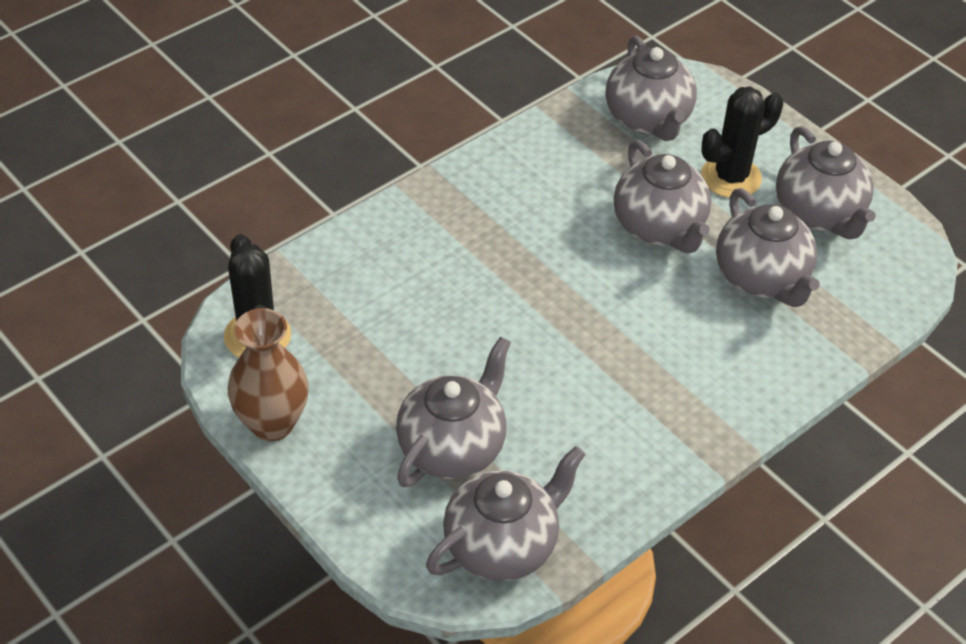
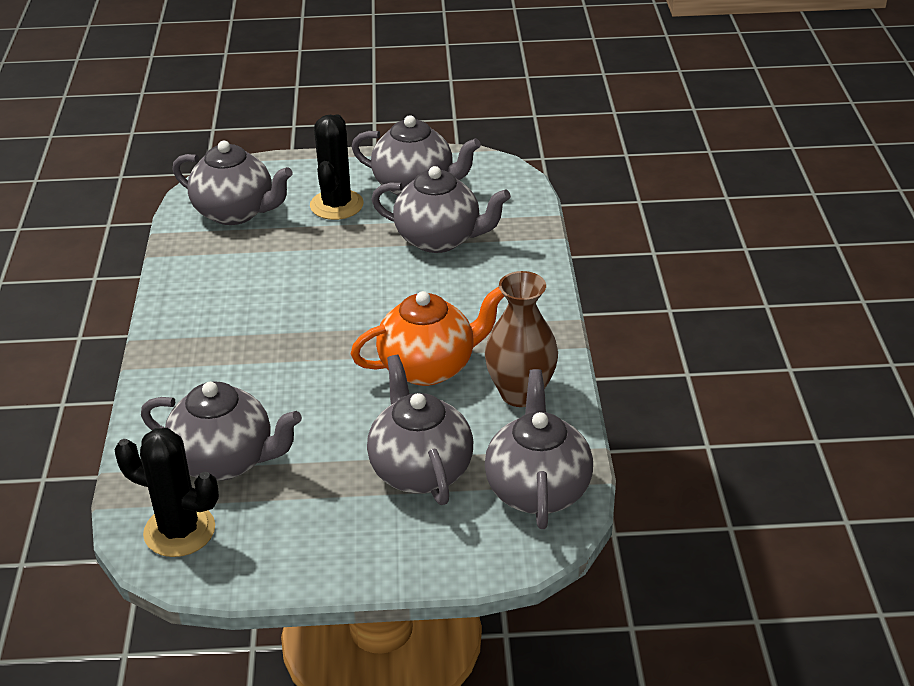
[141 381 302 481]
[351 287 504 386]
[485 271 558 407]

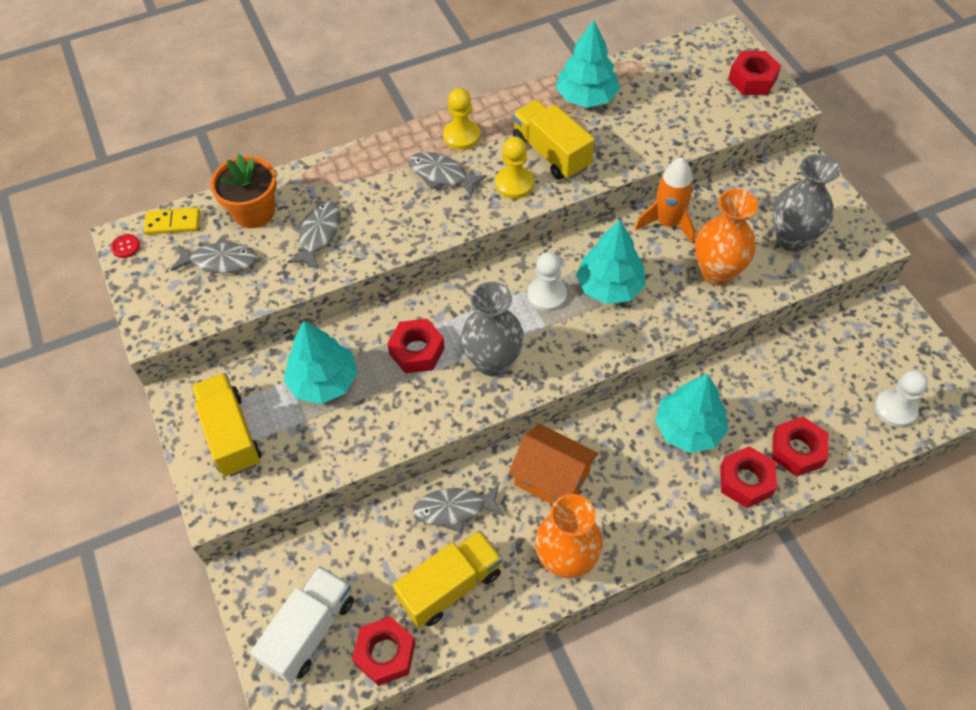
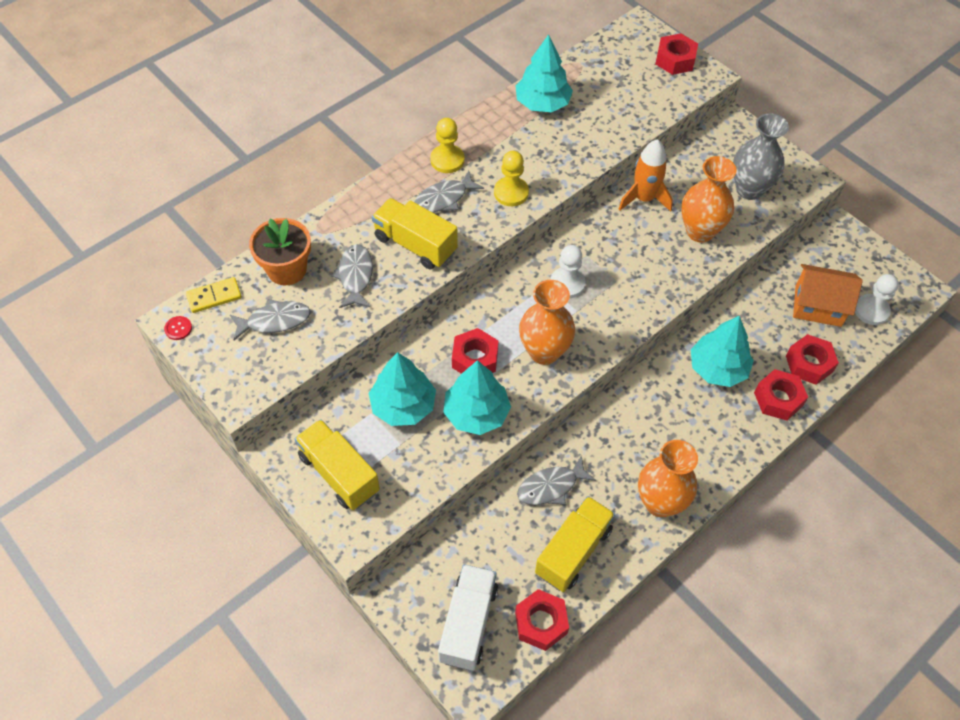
[372 198 458 269]
[414 170 484 213]
[443 360 511 435]
[519 280 575 365]
[793 264 863 327]

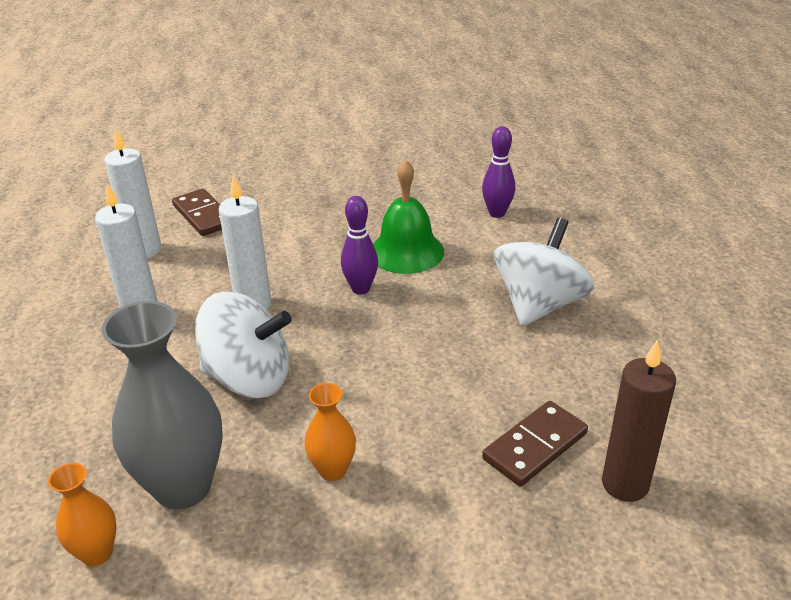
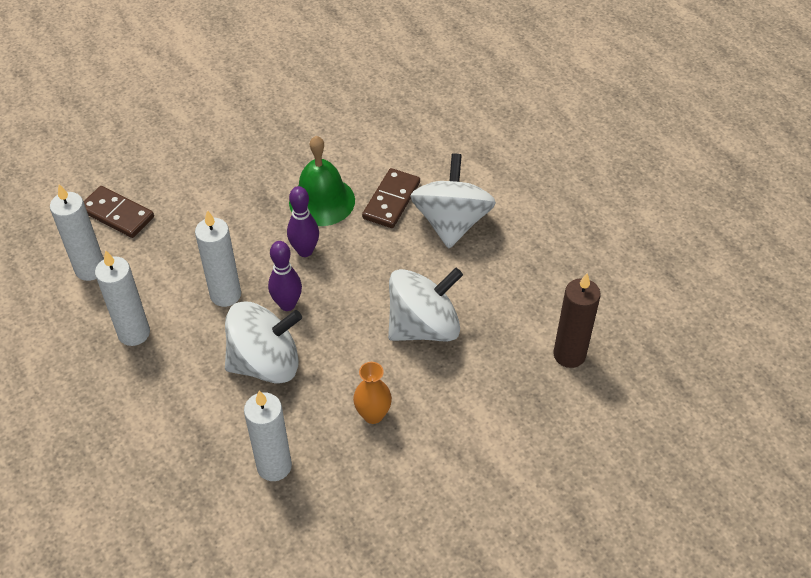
[244 390 292 481]
[268 241 302 311]
[362 168 420 228]
[388 268 463 341]
[48 463 117 566] (first image)

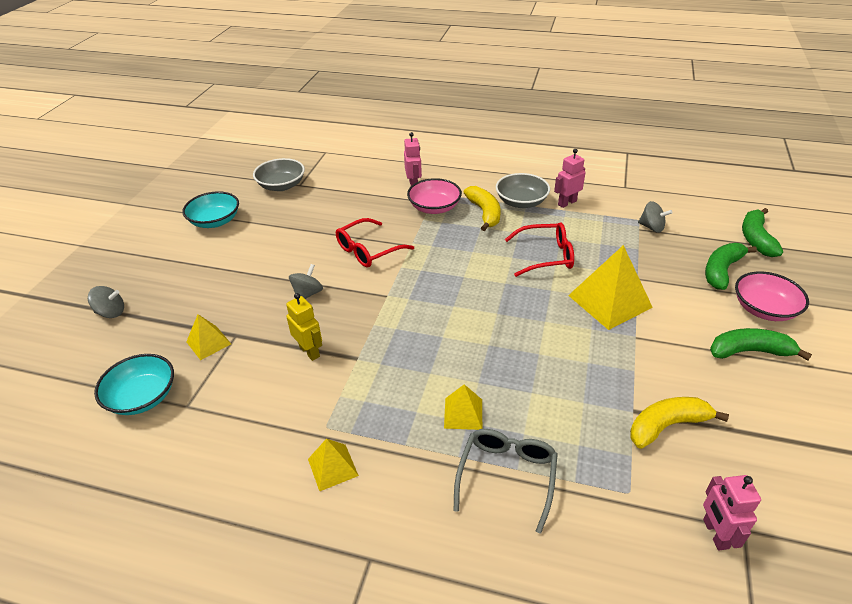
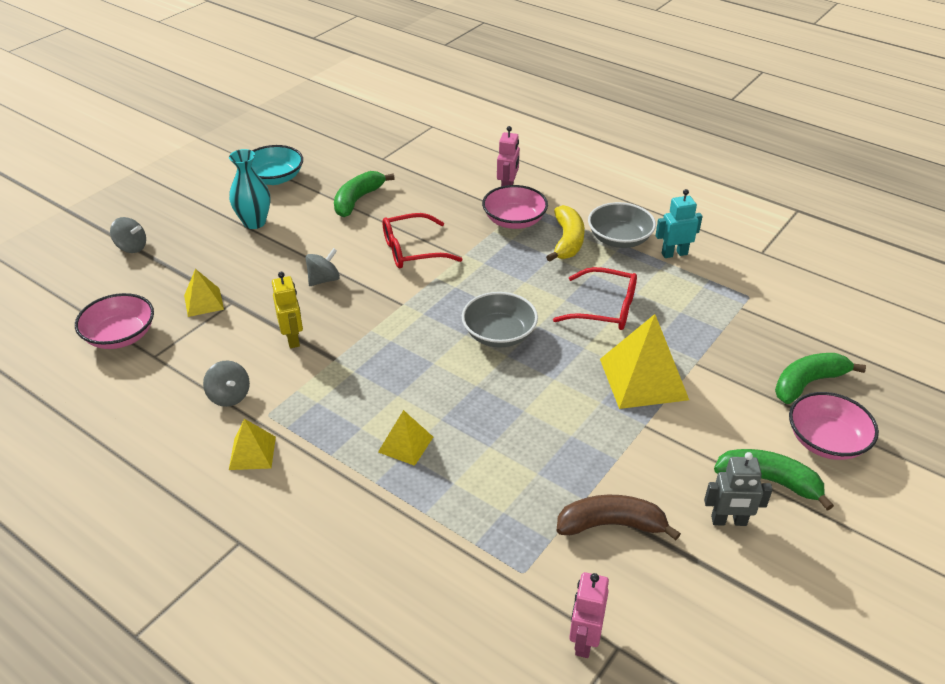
[75 293 154 349]
[203 361 250 407]
[229 149 271 229]
[334 171 395 217]
[462 292 538 347]
[556 495 681 540]
[655 189 703 258]
[704 452 773 526]
[453 429 558 534] (first image)

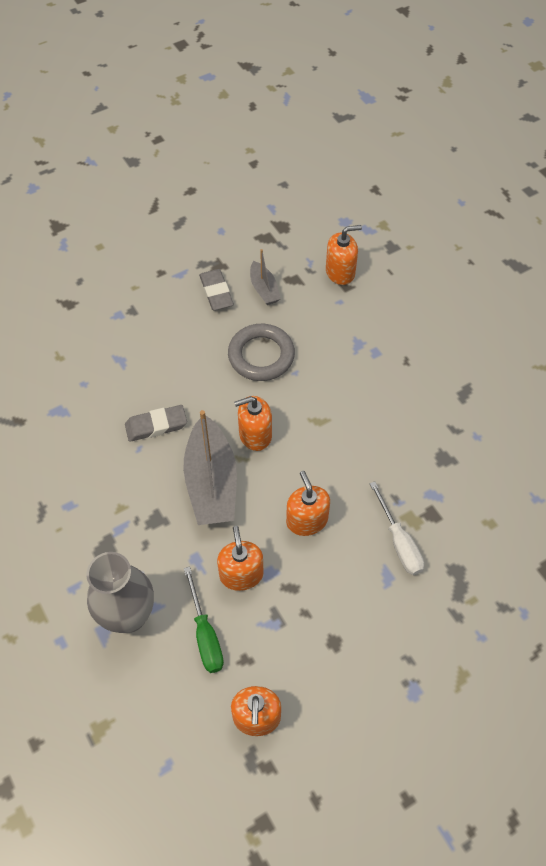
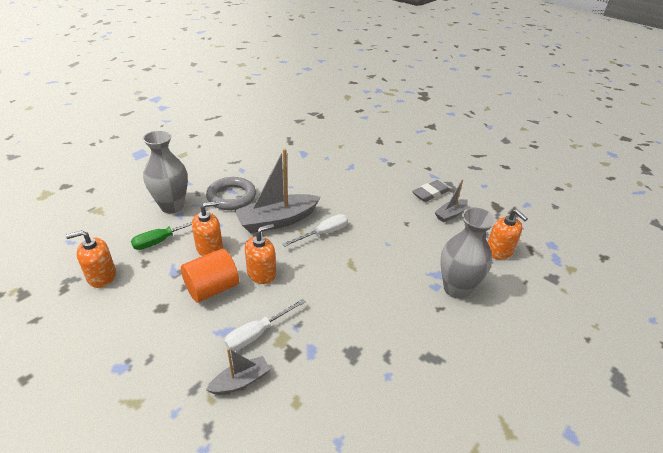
[181 249 239 303]
[206 177 256 210]
[206 348 270 394]
[283 214 348 247]
[440 208 496 299]
[125 405 187 442] (first image)

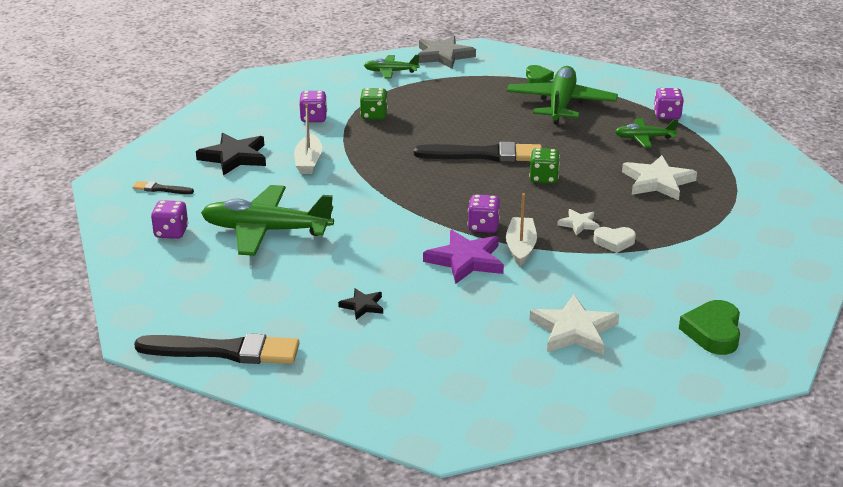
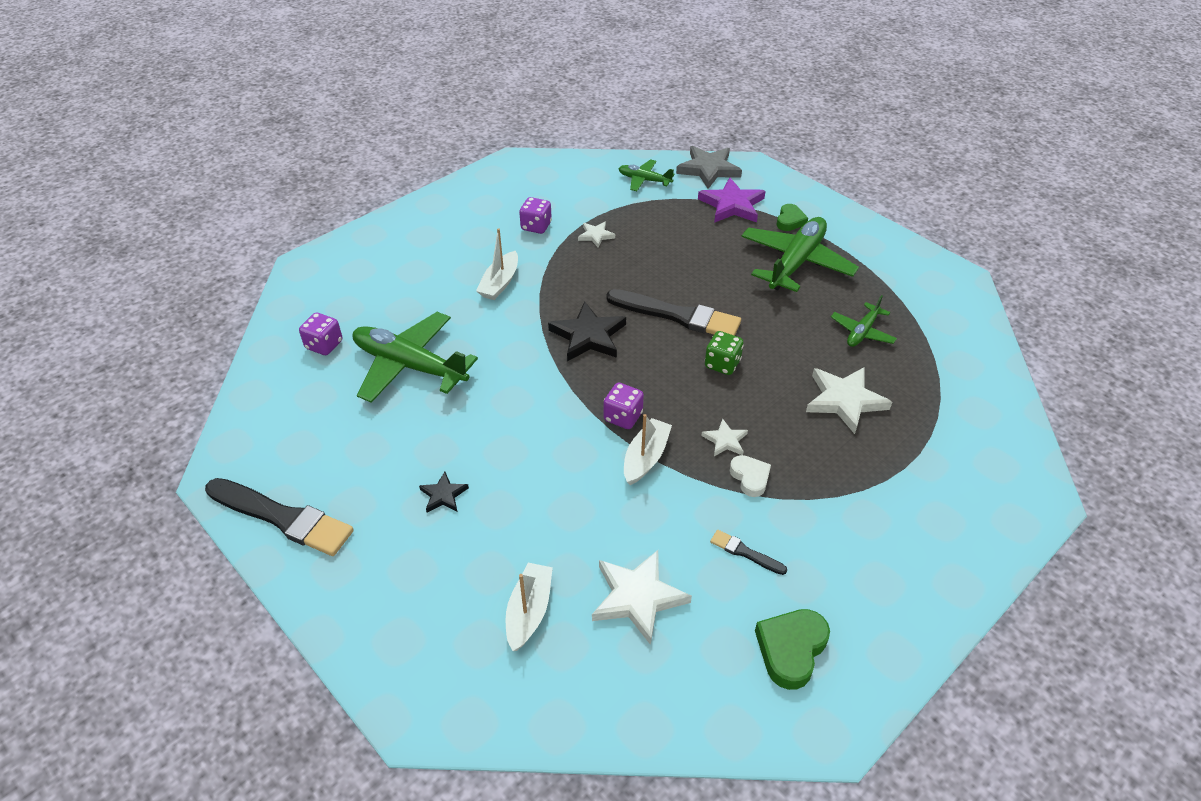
[506 563 553 651]
[548 301 626 361]
[578 222 615 247]
[698 177 766 223]
[710 530 787 575]
[730 455 771 497]
[831 295 897 347]
[654 88 684 119] (first image)

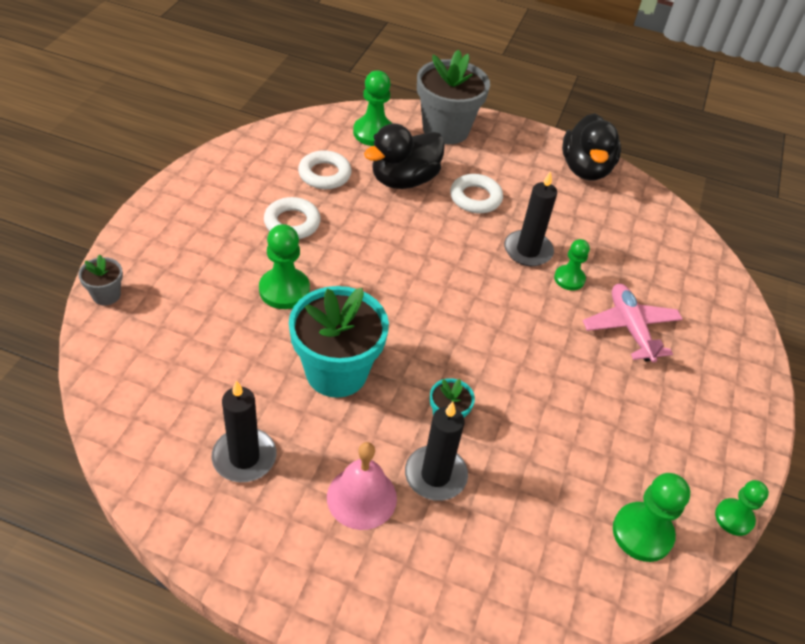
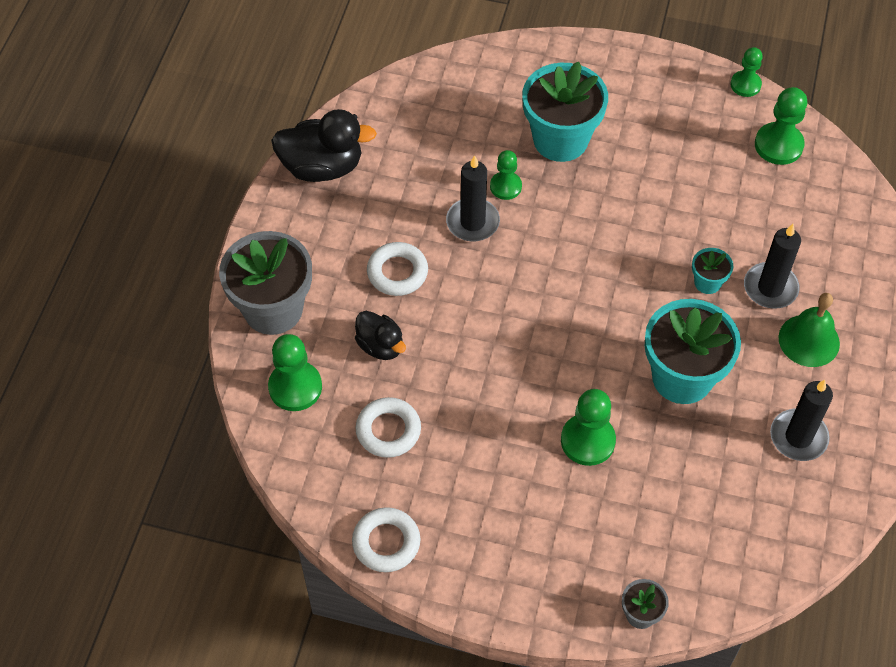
[352 507 420 572]
[355 311 406 360]
[522 62 608 162]
[778 293 840 367]

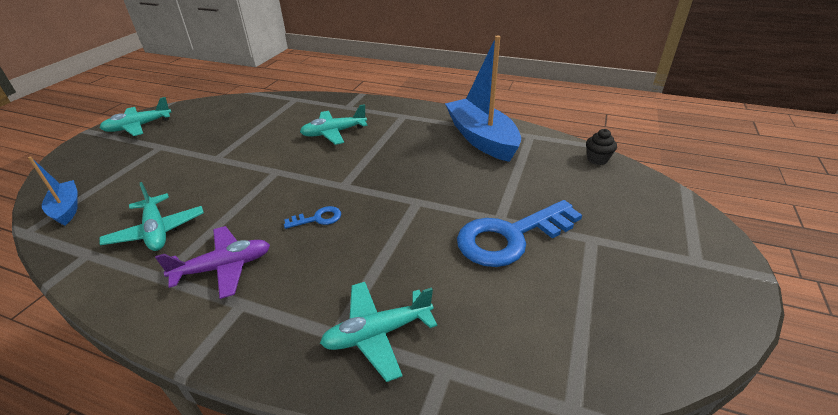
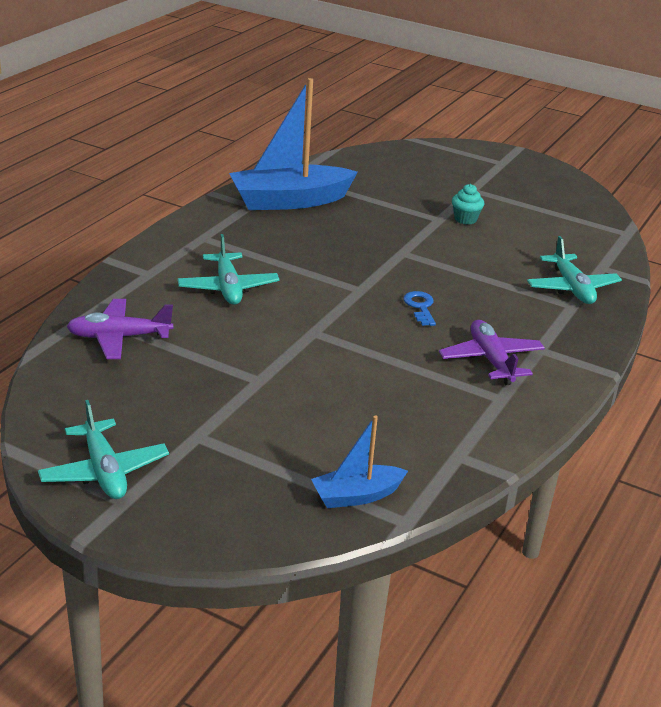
[66 299 173 359]
[452 184 484 225]
[100 182 204 251] (first image)
[586 129 617 165] (first image)

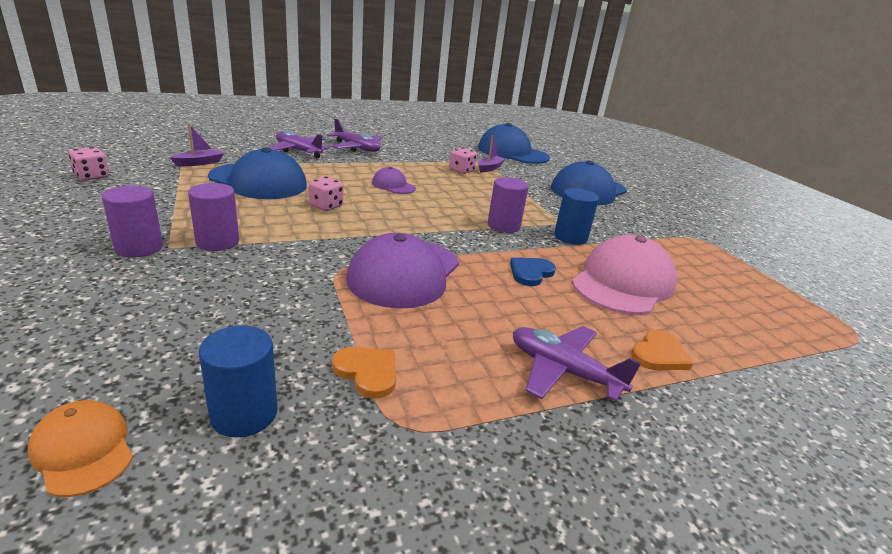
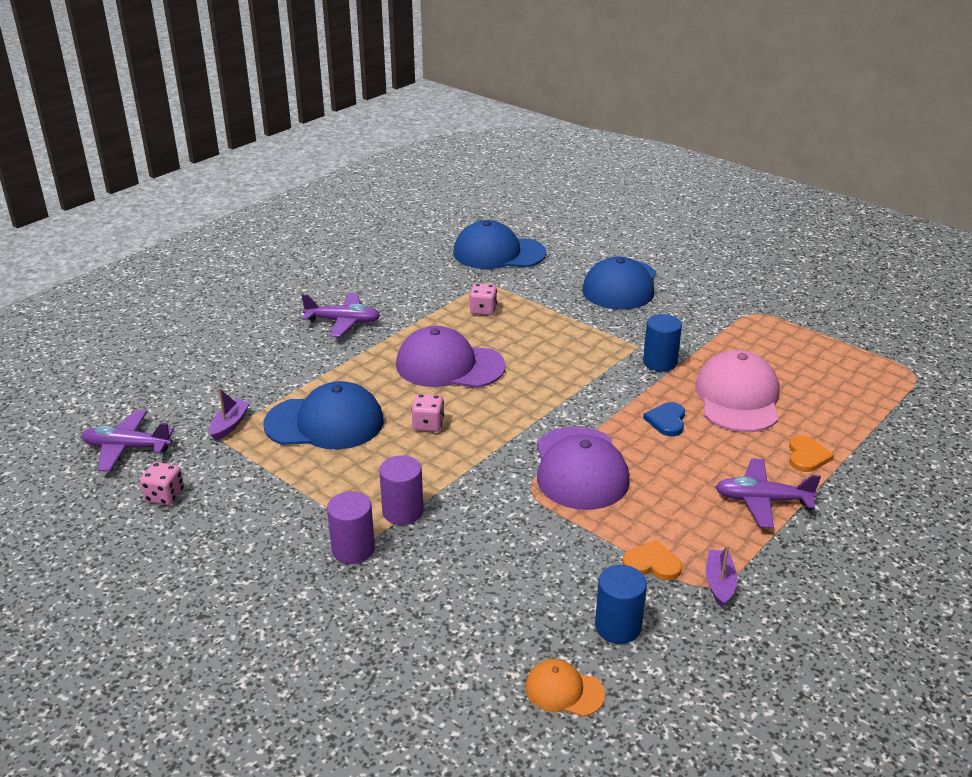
[81 410 174 472]
[396 326 506 388]
[706 545 737 608]
[488 177 529 233] (first image)

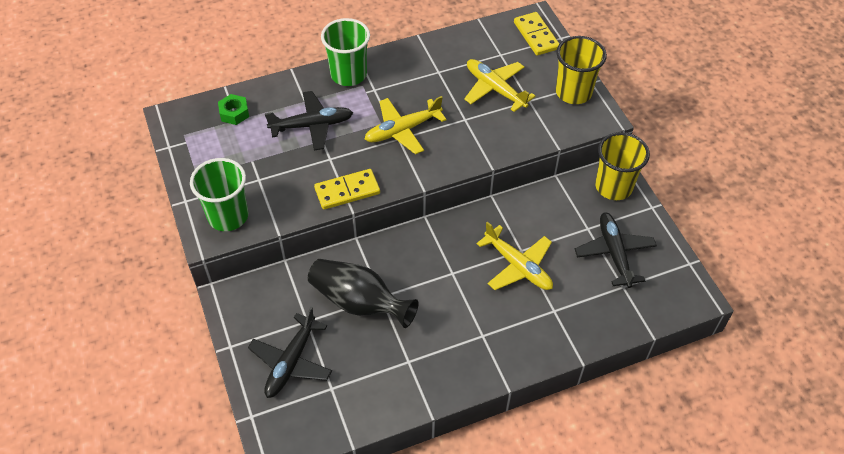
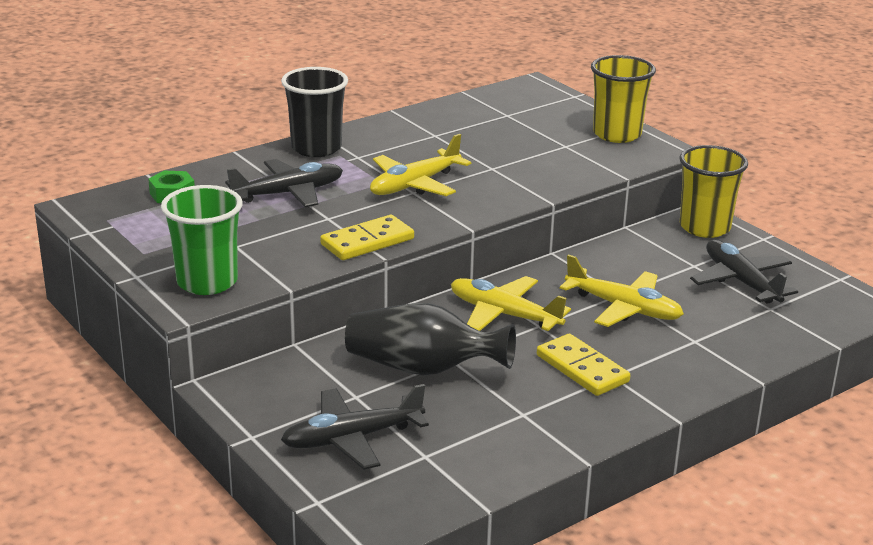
[281 67 348 157]
[281 384 429 470]
[451 276 571 331]
[537 334 630 396]

